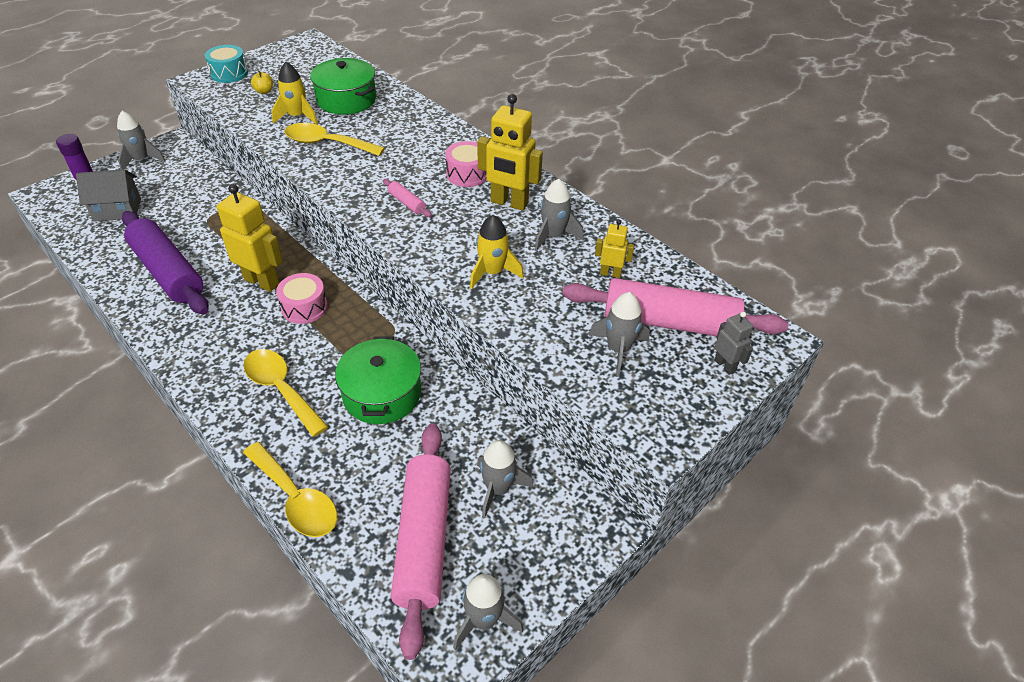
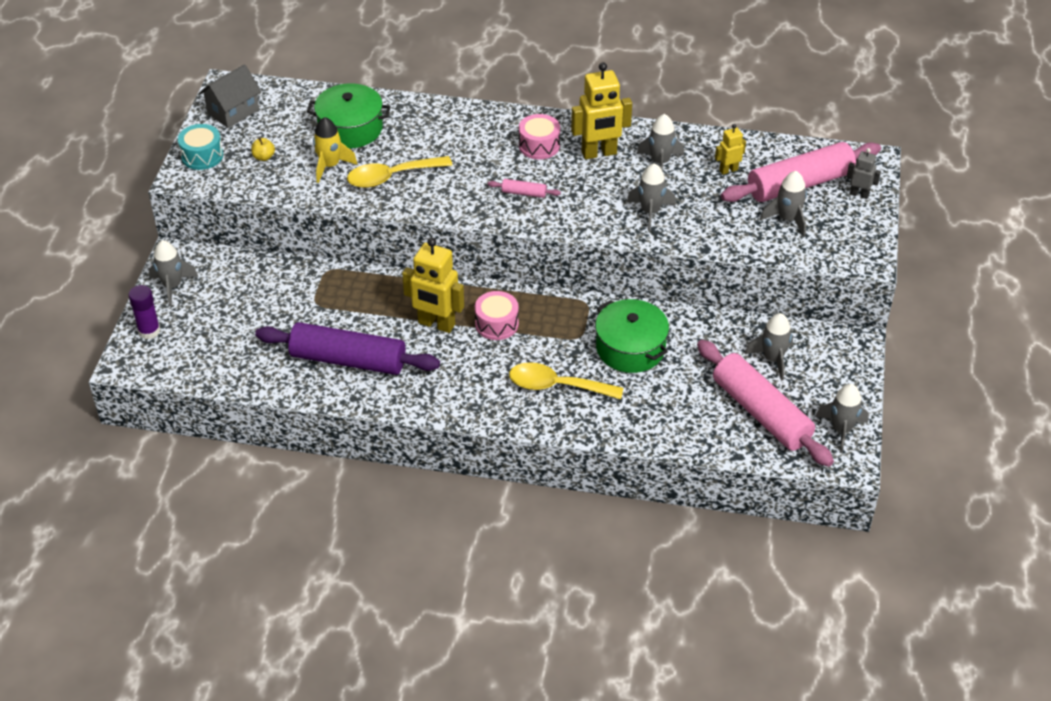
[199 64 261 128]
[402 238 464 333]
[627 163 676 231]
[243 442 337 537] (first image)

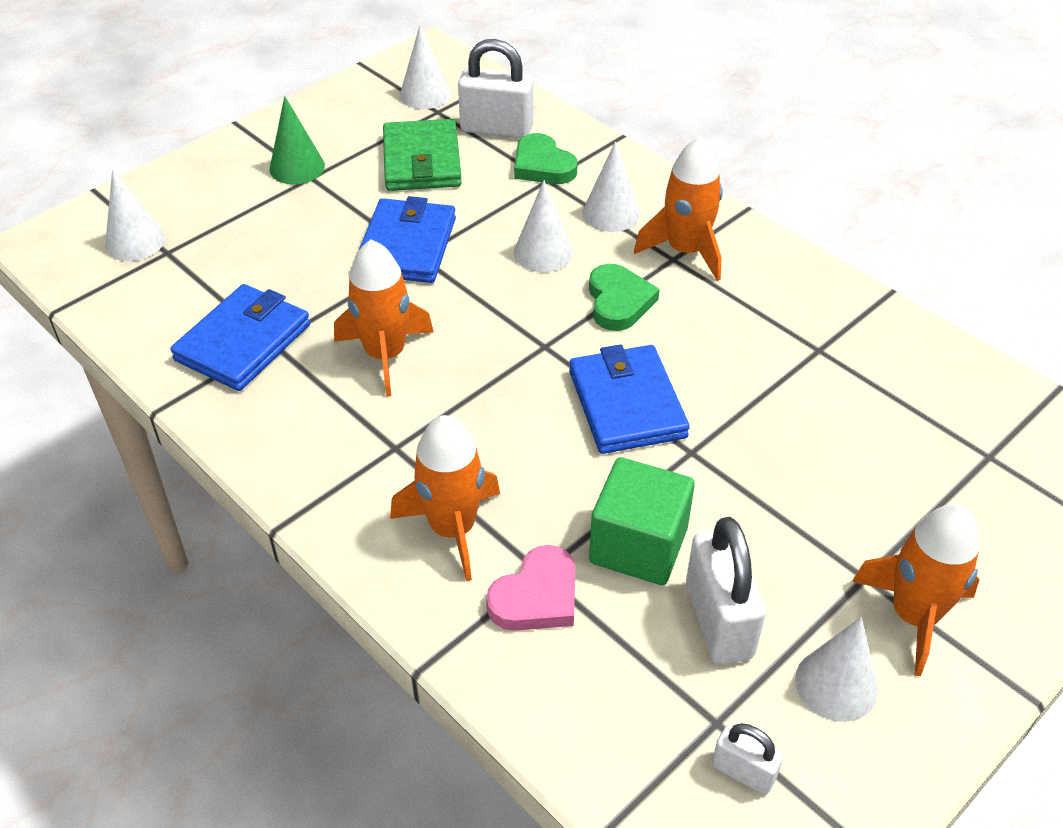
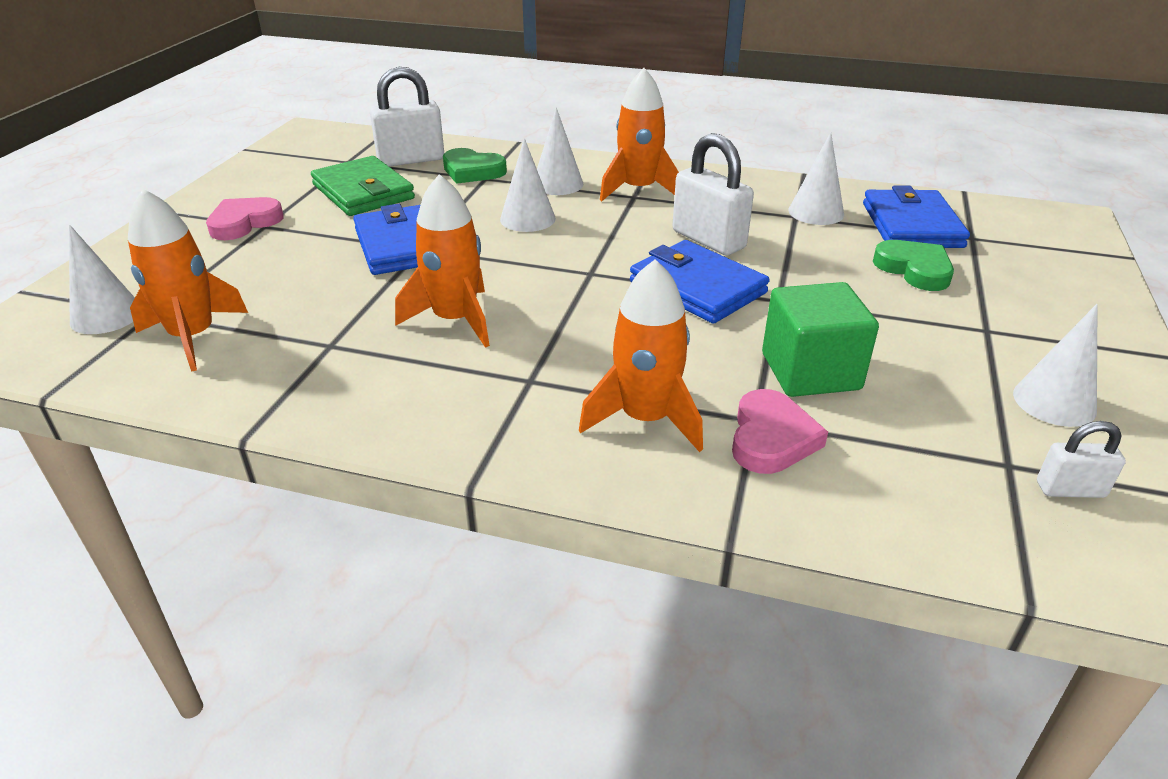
[128 189 248 371]
[206 197 284 240]
[672 133 754 255]
[788 132 844 225]
[863 186 970 248]
[873 240 954 291]

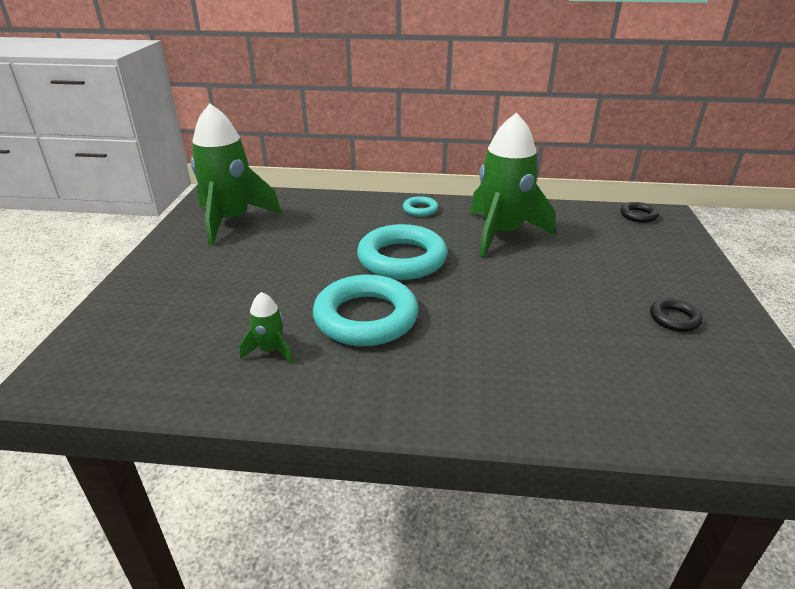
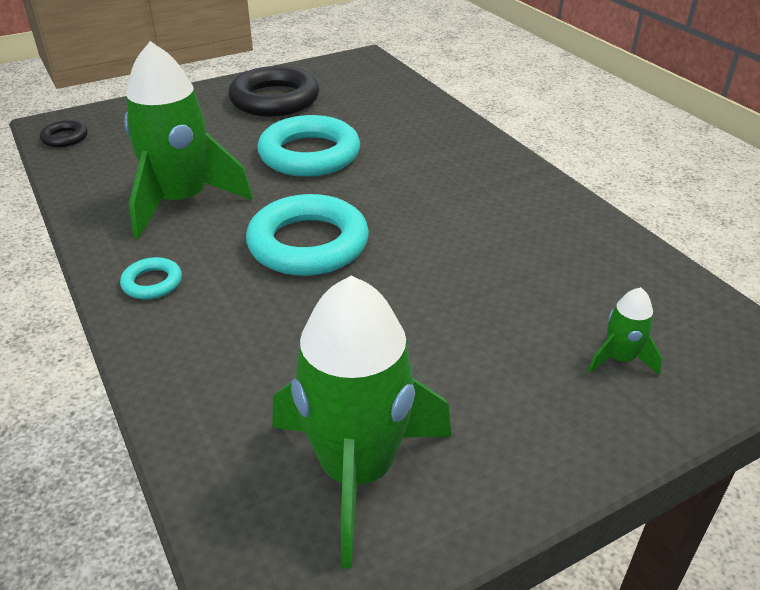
[228 66 319 117]
[257 115 360 177]
[588 287 662 375]

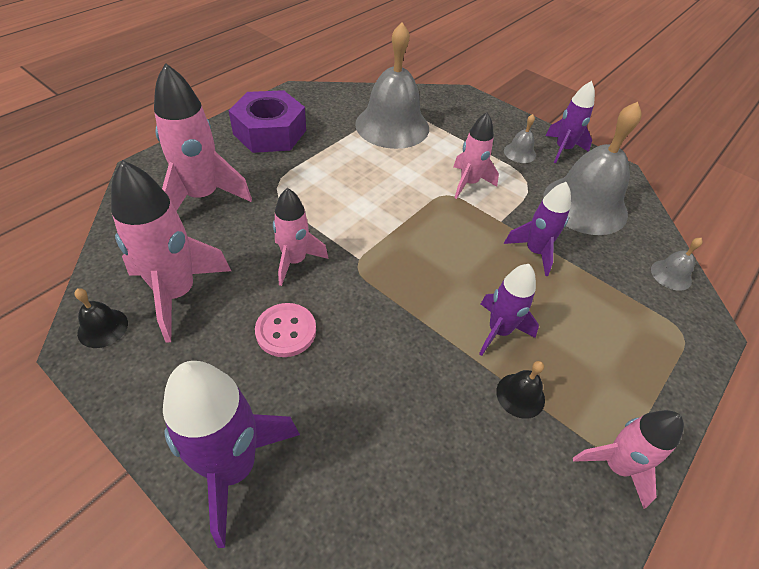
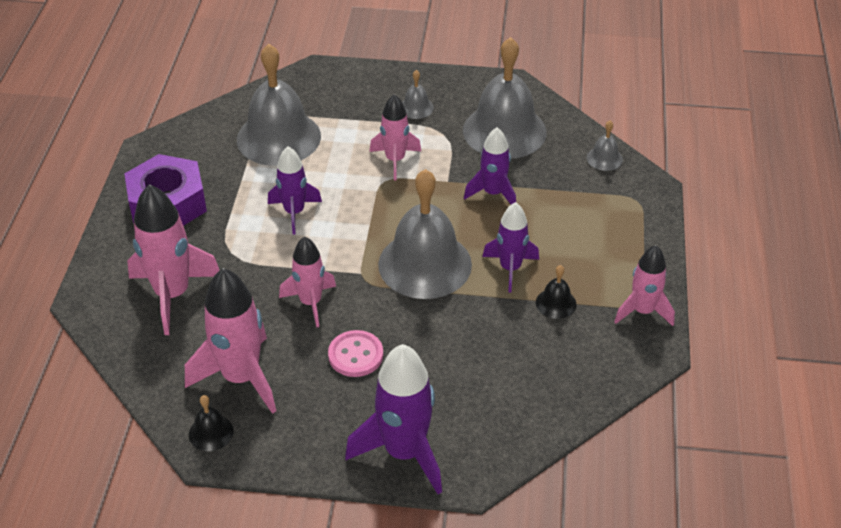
[268 146 322 235]
[378 169 472 299]

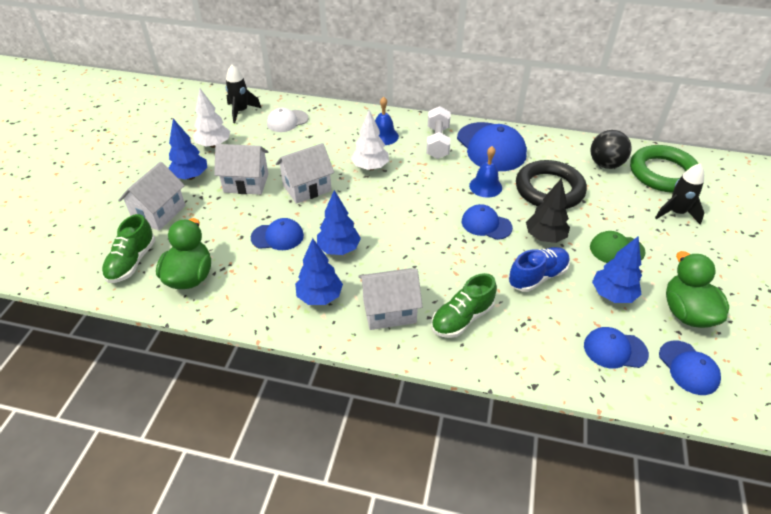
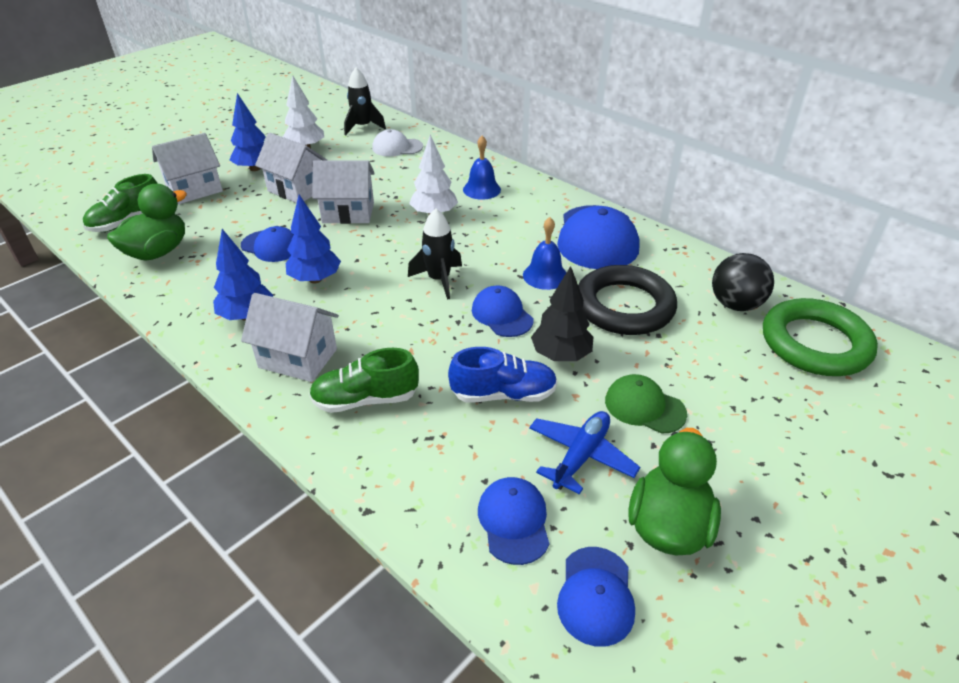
[408 208 462 300]
[478 477 549 565]
[529 411 640 495]
[426 106 450 159] (first image)

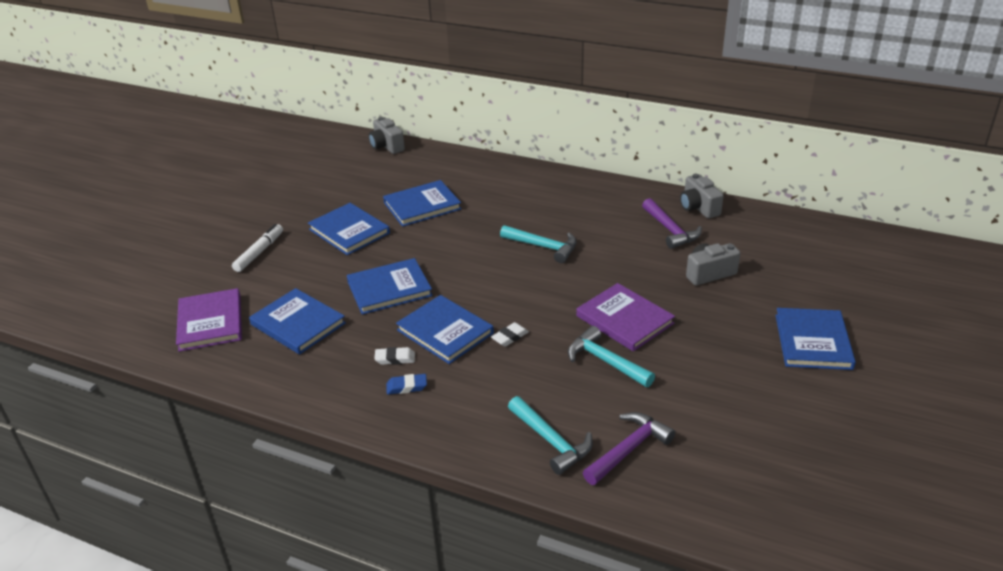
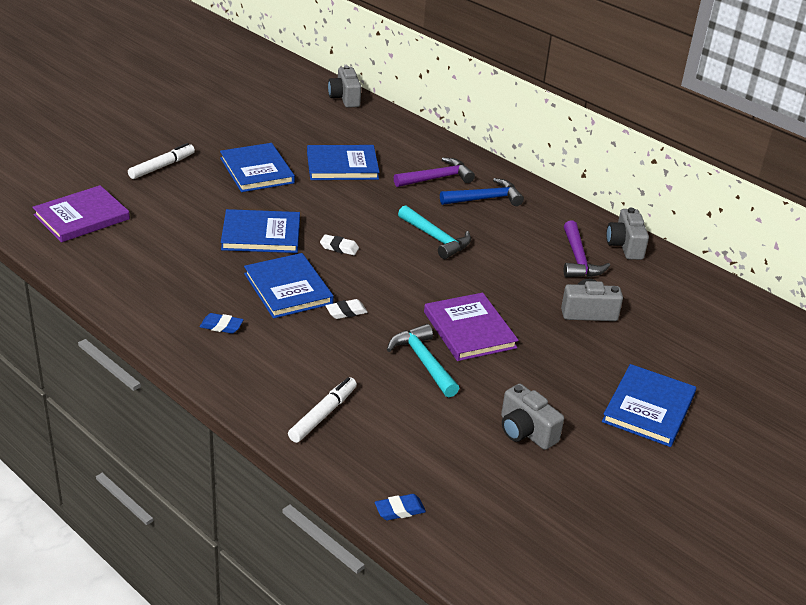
[32 185 130 242]
[288 377 357 443]
[320 234 359 255]
[375 494 426 520]
[394 157 475 187]
[440 178 524 206]
[501 384 564 450]
[249 288 346 355] (first image)

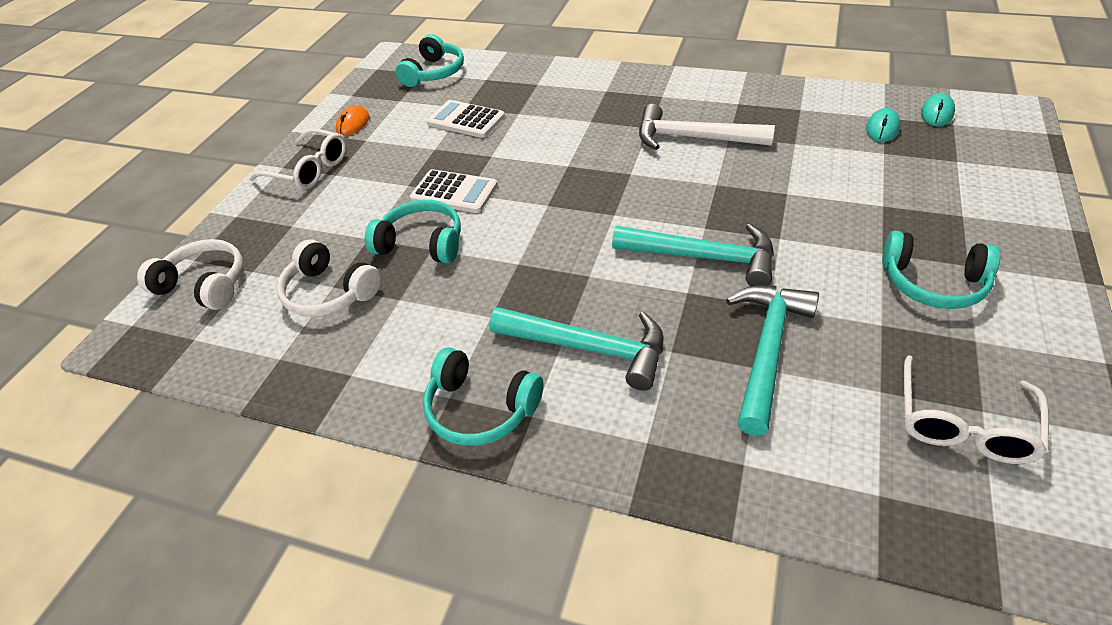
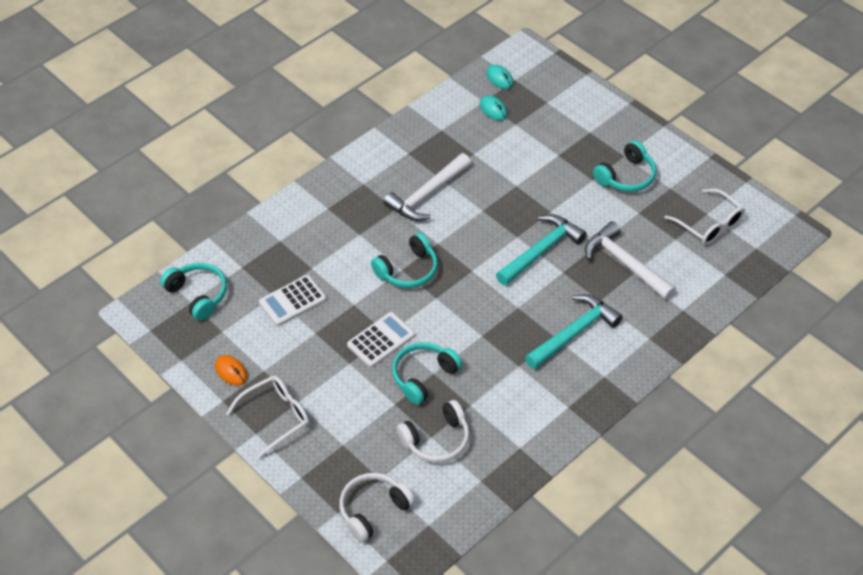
[371 233 438 288]
[585 221 676 300]

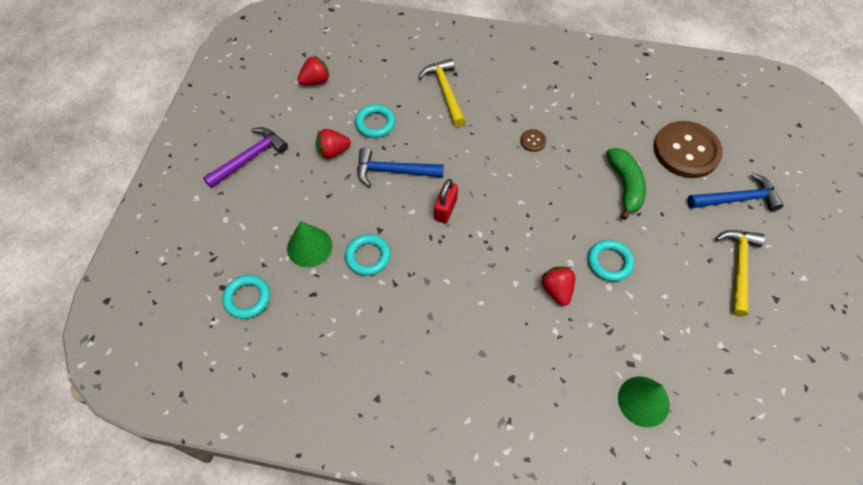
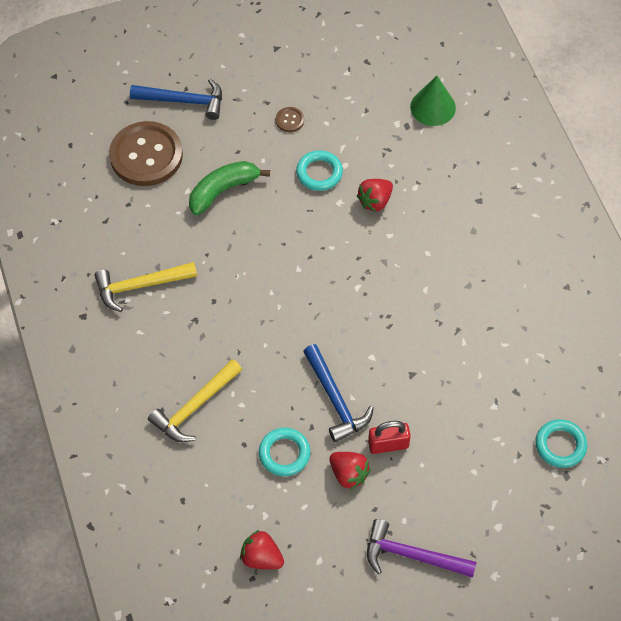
[94 262 197 312]
[130 79 222 120]
[276 107 304 132]
[368 421 411 454]
[287 221 332 267] (first image)
[345 234 391 276] (first image)

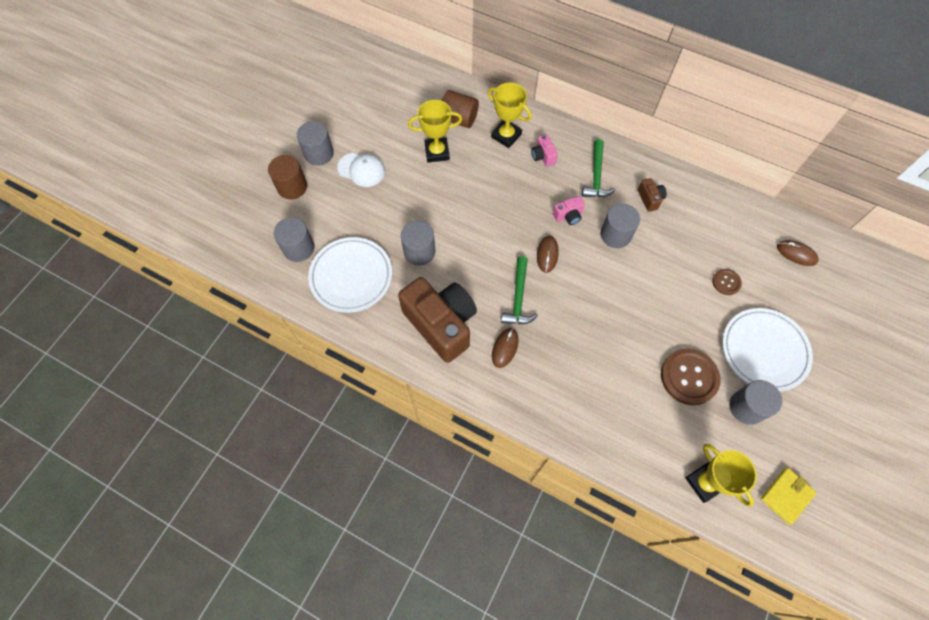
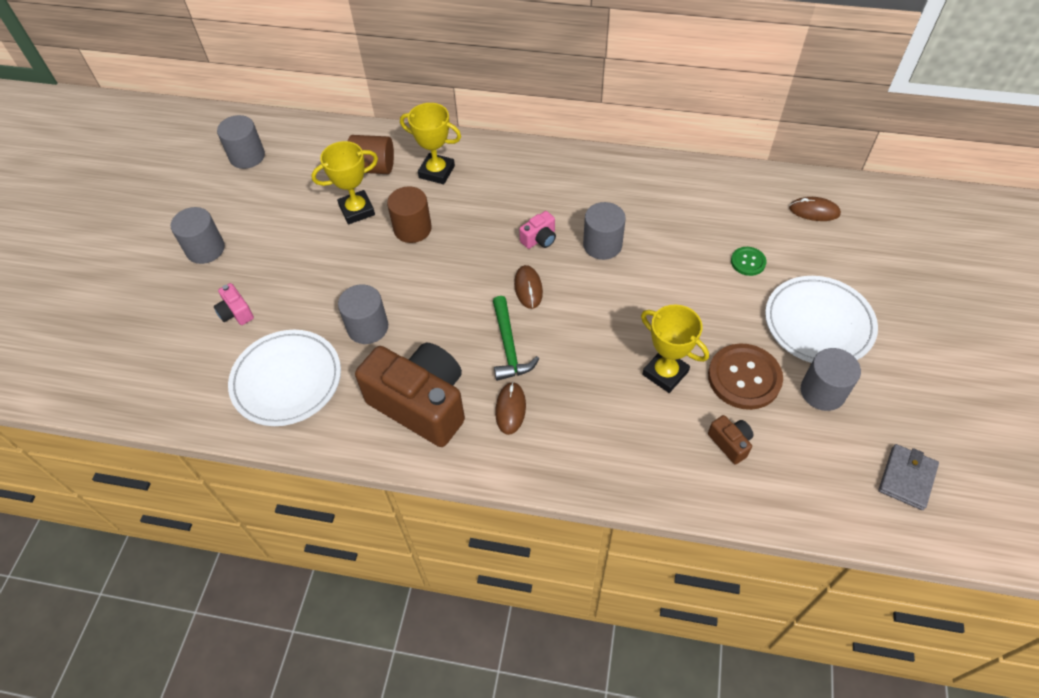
[214 283 254 325]
[217 115 265 169]
[387 186 432 243]
[641 304 709 393]
[708 415 754 464]
[731 247 766 276]
[878 444 939 510]
[337 153 385 187] (first image)
[582 139 616 197] (first image)

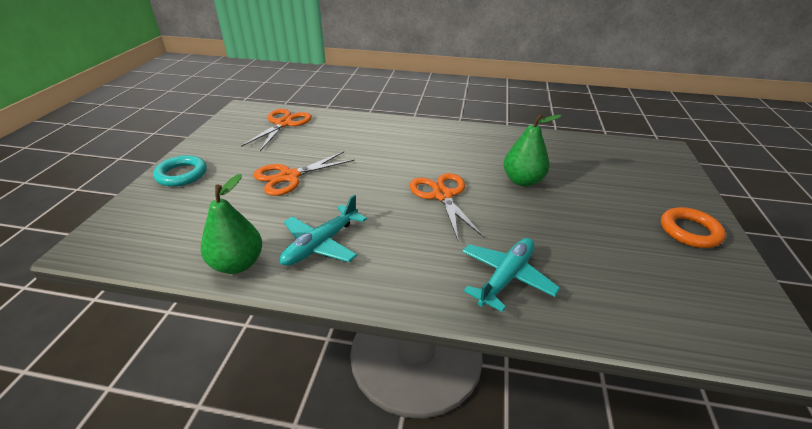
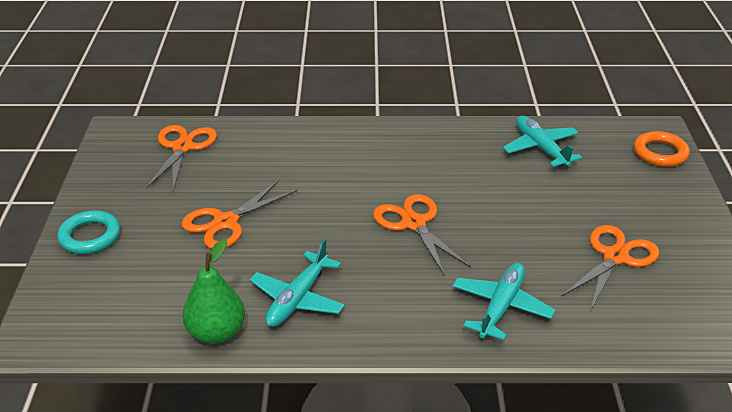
[503 116 582 167]
[561 225 659 311]
[634 131 690 167]
[503 113 562 187] (first image)

